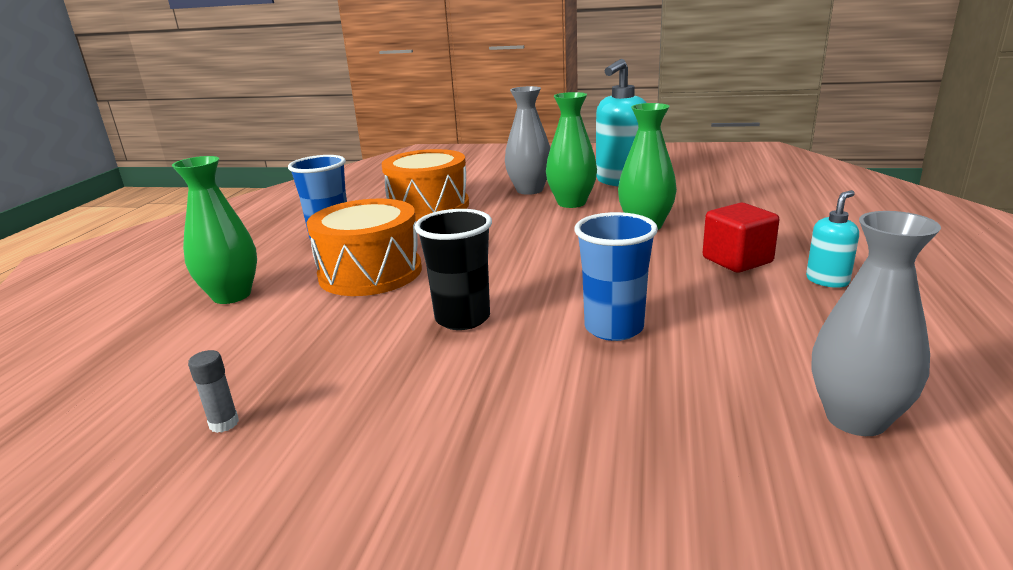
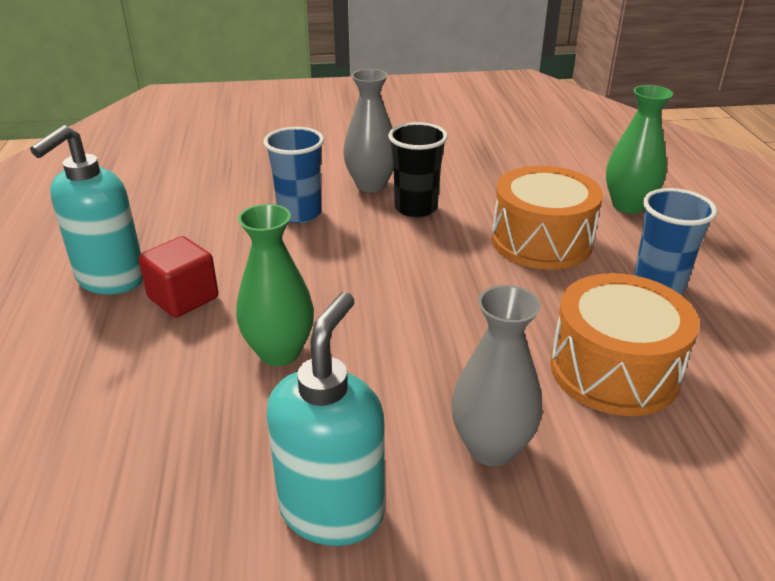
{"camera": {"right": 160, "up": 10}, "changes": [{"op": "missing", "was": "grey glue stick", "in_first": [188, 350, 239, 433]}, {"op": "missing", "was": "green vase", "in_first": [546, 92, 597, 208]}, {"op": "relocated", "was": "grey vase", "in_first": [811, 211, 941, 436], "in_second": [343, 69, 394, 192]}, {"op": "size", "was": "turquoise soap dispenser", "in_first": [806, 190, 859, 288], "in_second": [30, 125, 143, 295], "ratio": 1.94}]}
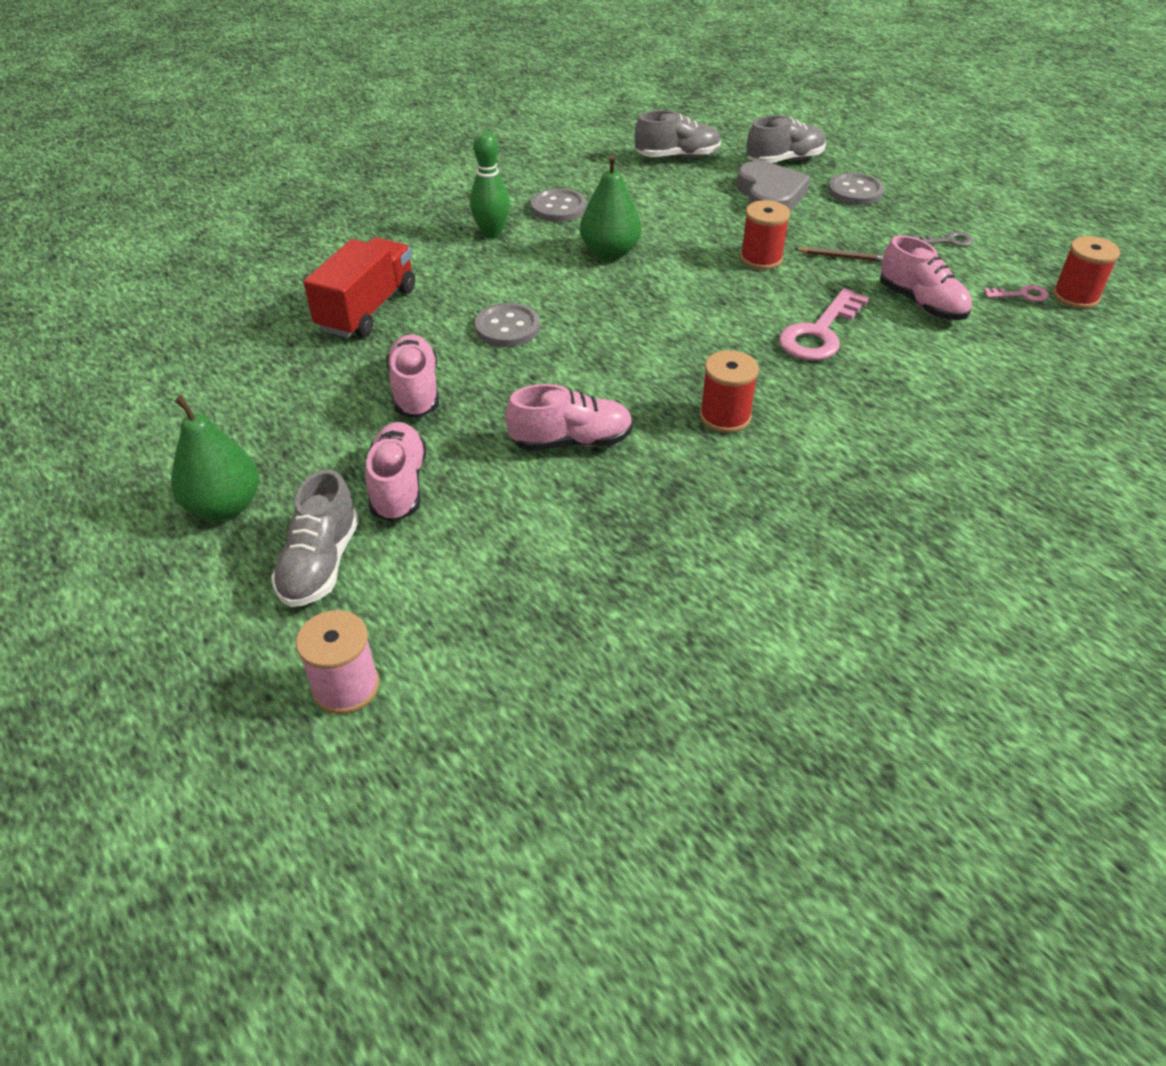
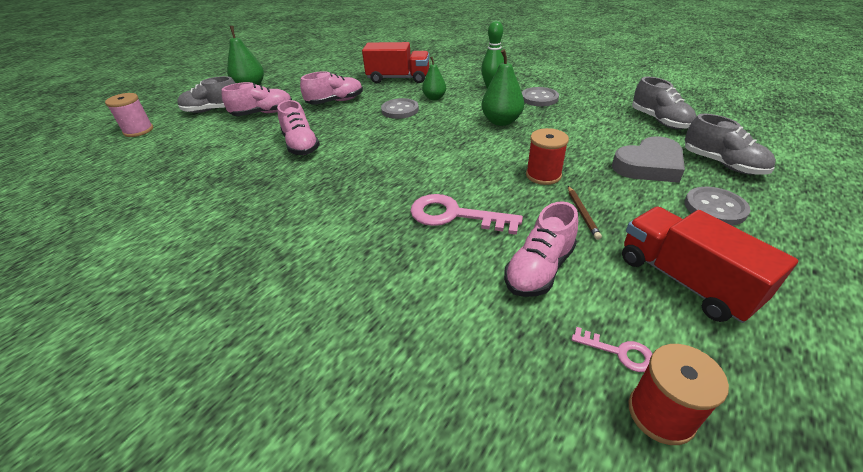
{"camera": {"right": 75, "up": -5}, "changes": [{"op": "missing", "was": "scarlet bobbin", "in_first": [700, 350, 759, 433]}, {"op": "appeared", "now": "green pear fruit", "in_second": [422, 57, 446, 100]}, {"op": "exchanged", "was": "grey latchkey", "now": "scarlet toy truck", "in_first": [914, 232, 973, 246], "in_second": [622, 207, 798, 323]}, {"op": "spun", "was": "rose-pink latchkey", "in_first": [984, 285, 1049, 302], "in_second": [571, 327, 652, 372], "clockwise": -45}]}
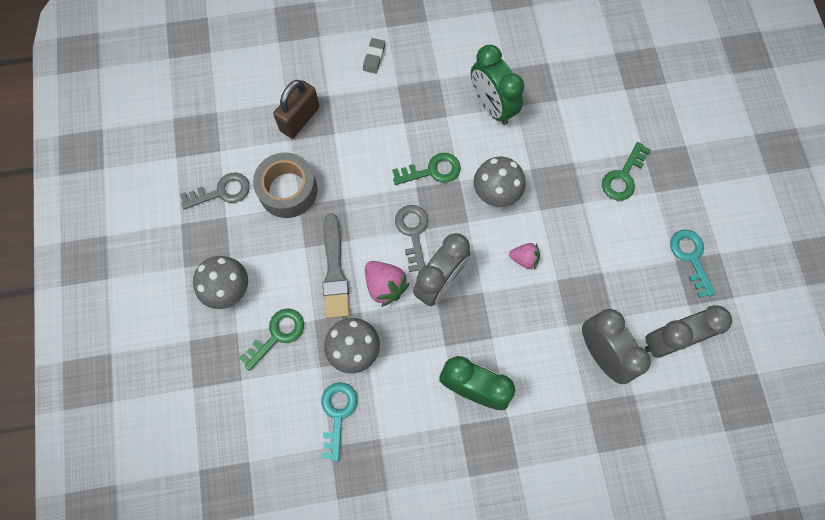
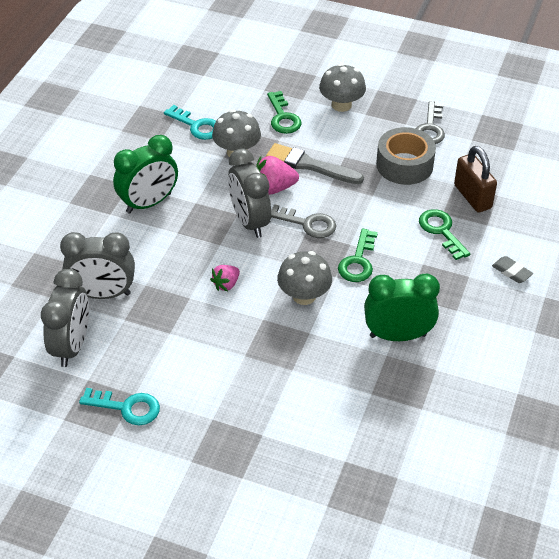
{"camera": {"right": 120, "up": -25}, "changes": [{"op": "relocated", "was": "green latchkey", "in_first": [602, 142, 651, 200], "in_second": [419, 209, 470, 260]}]}
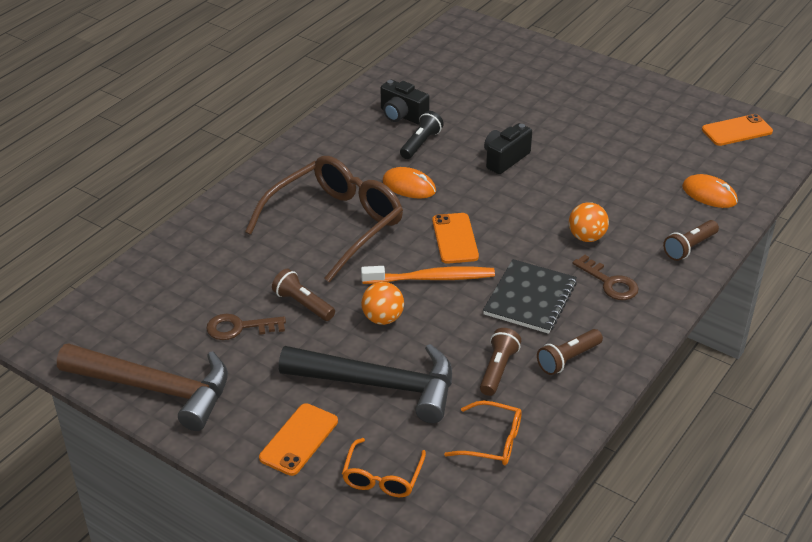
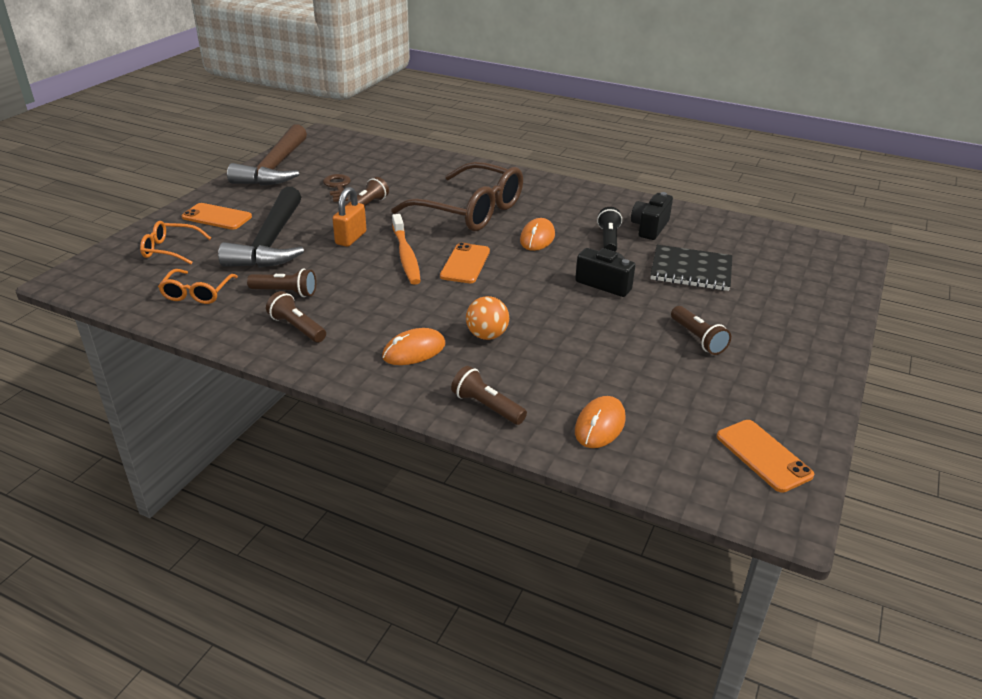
{"camera": {"right": 80, "up": -5}, "changes": [{"op": "appeared", "now": "dark brown torch", "in_second": [671, 306, 731, 355]}, {"op": "relocated", "was": "ebony notebook", "in_first": [483, 259, 577, 334], "in_second": [650, 245, 732, 291]}, {"op": "exchanged", "was": "orange play ball", "now": "orange small lock", "in_first": [361, 282, 404, 325], "in_second": [332, 187, 367, 247]}, {"op": "exchanged", "was": "dark brown latchkey", "now": "orange mouse", "in_first": [573, 255, 639, 300], "in_second": [382, 328, 446, 365]}, {"op": "spun", "was": "ebony torch", "in_first": [400, 111, 444, 159], "in_second": [597, 207, 622, 252], "clockwise": -105}, {"op": "spun", "was": "orange smartphone", "in_first": [432, 213, 479, 264], "in_second": [440, 243, 490, 283], "clockwise": -60}]}
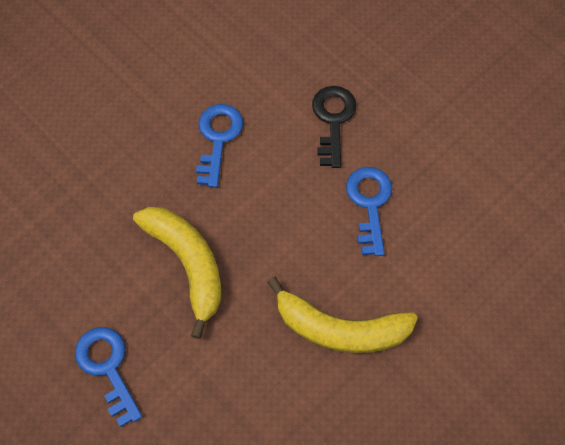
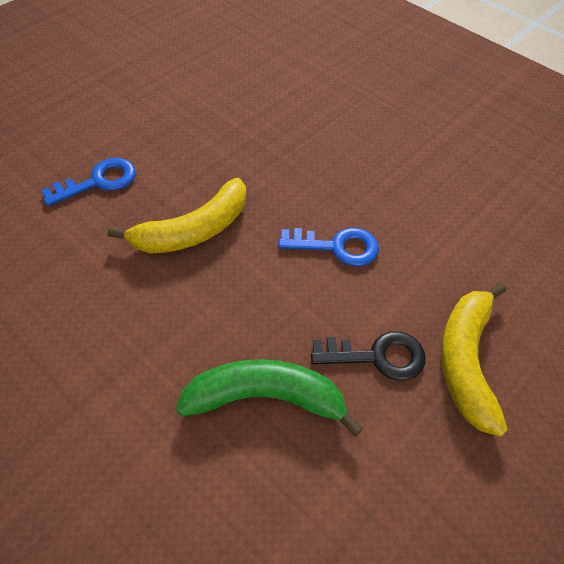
{"camera": {"right": 85, "up": -10}, "changes": [{"op": "relocated", "was": "yellow banana", "in_first": [267, 277, 418, 353], "in_second": [441, 283, 508, 437]}, {"op": "exchanged", "was": "royal blue latchkey", "now": "green banana", "in_first": [346, 167, 392, 256], "in_second": [176, 359, 363, 437]}]}
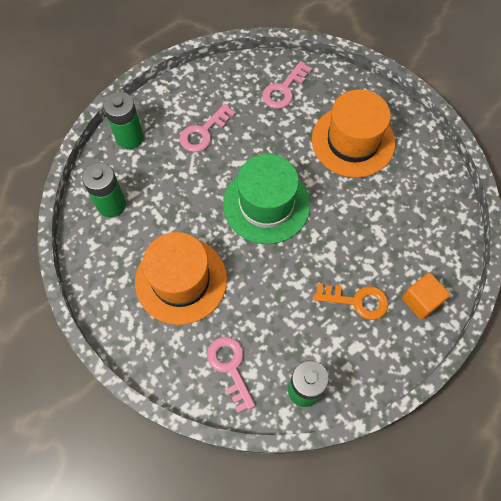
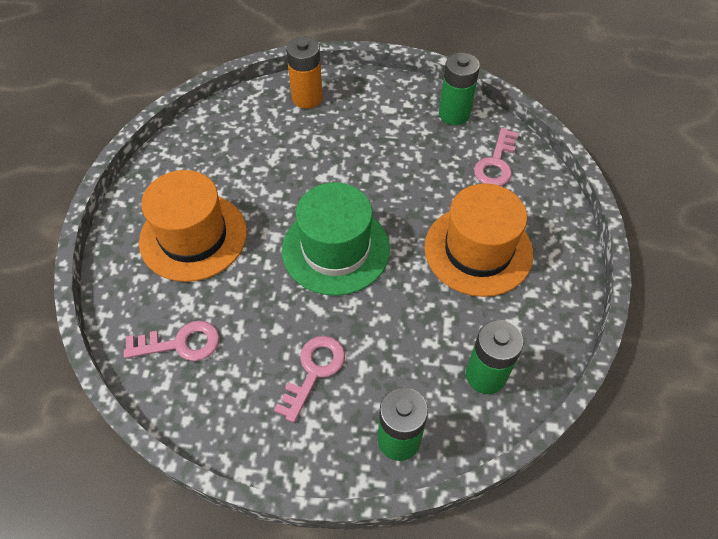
{"camera": {"right": -135, "up": -10}, "changes": [{"op": "missing", "was": "orange latchkey", "in_first": [314, 283, 388, 320]}, {"op": "exchanged", "was": "orange solid cube", "now": "orange AA battery", "in_first": [402, 273, 450, 320], "in_second": [286, 37, 323, 109]}, {"op": "spun", "was": "rose-pink latchkey", "in_first": [180, 104, 236, 152], "in_second": [274, 336, 345, 423], "clockwise": -60}]}
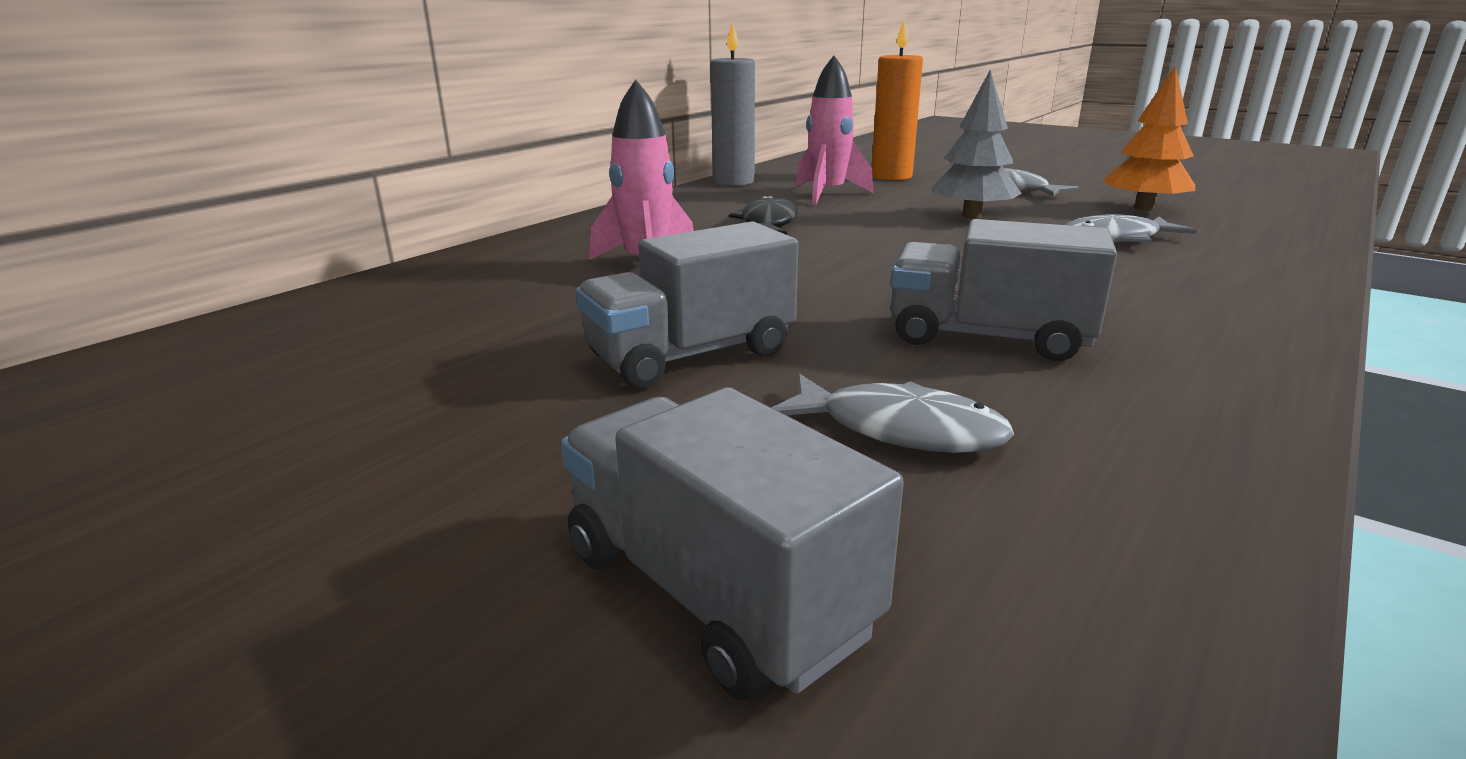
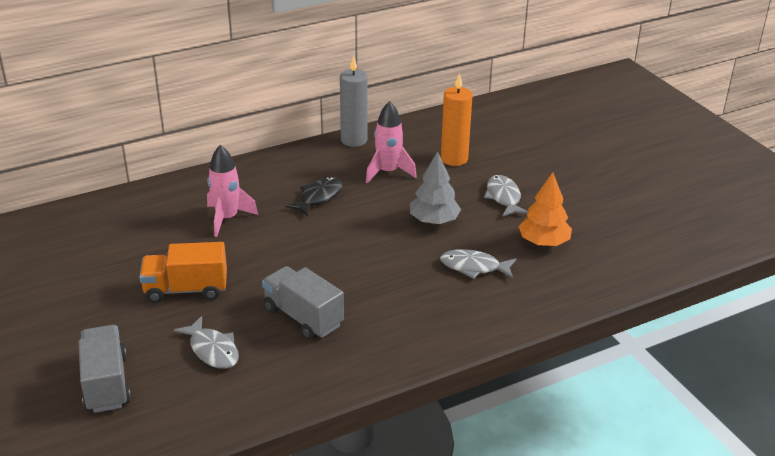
{"camera": {"right": 25, "up": 10}, "changes": [{"op": "colour", "was": "grey toy truck", "now": "orange toy truck", "in_first": [576, 221, 798, 388], "in_second": [139, 242, 227, 303]}]}
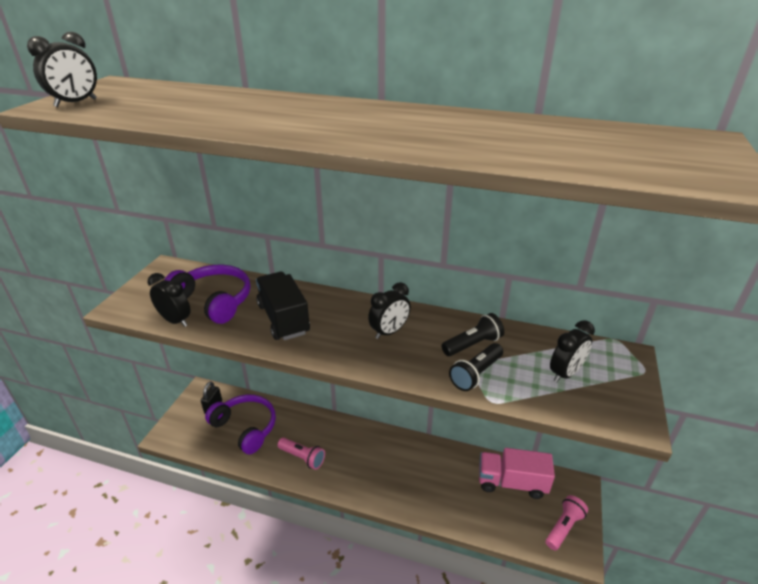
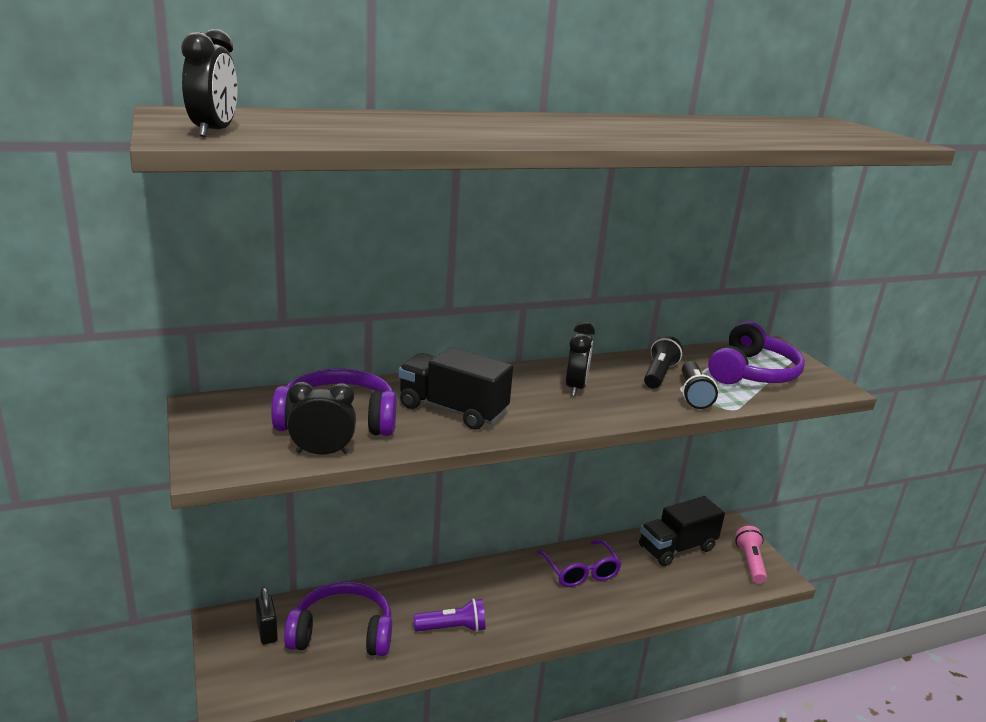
{"camera": {"right": -40, "up": -10}, "changes": [{"op": "appeared", "now": "violet spectacles", "in_second": [537, 540, 621, 587]}, {"op": "exchanged", "was": "ebony clock", "now": "violet over-ear headphones", "in_first": [550, 320, 595, 382], "in_second": [708, 321, 805, 384]}, {"op": "colour", "was": "rose-pink torch", "now": "violet torch", "in_first": [277, 438, 325, 470], "in_second": [413, 598, 486, 632]}, {"op": "colour", "was": "rose-pink toy truck", "now": "ebony toy truck", "in_first": [479, 448, 555, 499], "in_second": [639, 496, 725, 566]}]}
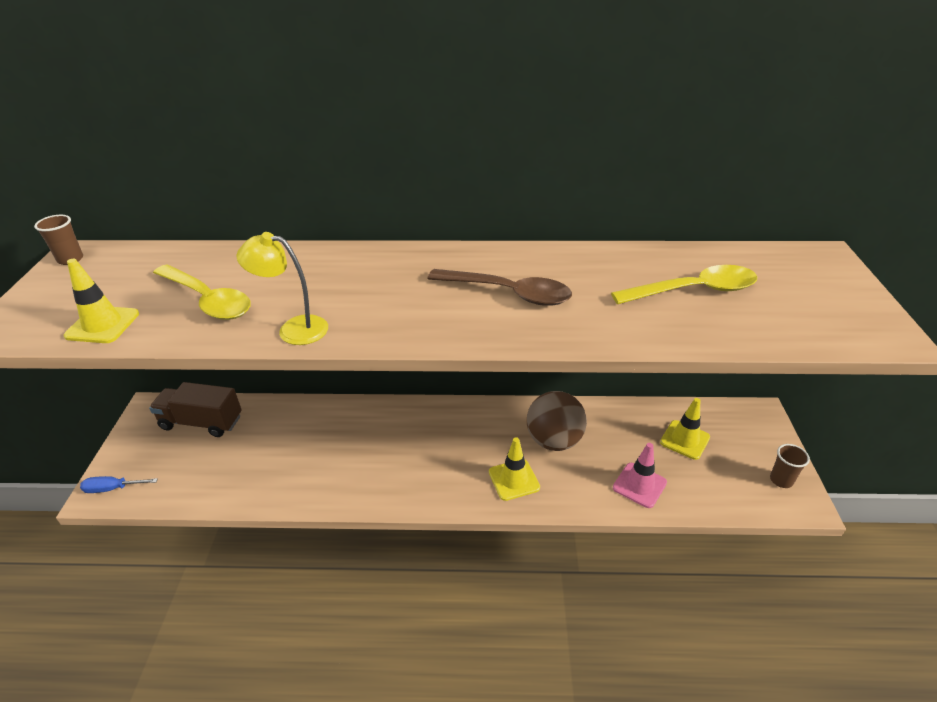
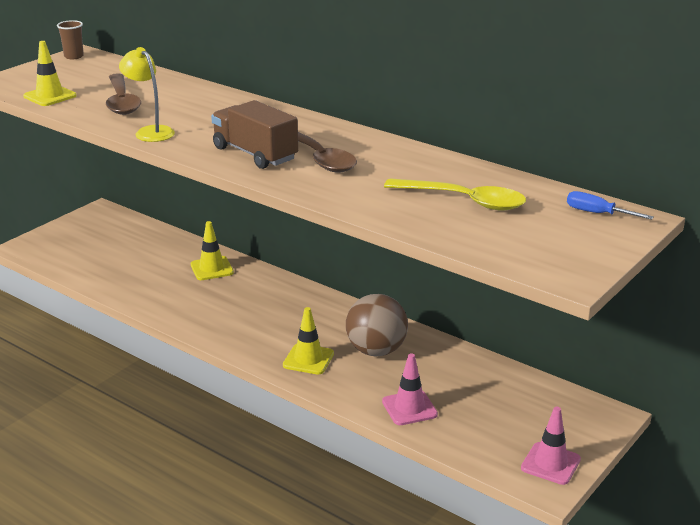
{"camera": {"right": 35, "up": -10}, "changes": [{"op": "relocated", "was": "royal blue hand screwdriver", "in_first": [80, 476, 158, 493], "in_second": [567, 191, 654, 219]}, {"op": "relocated", "was": "dark brown toy truck", "in_first": [149, 382, 242, 437], "in_second": [211, 100, 298, 169]}, {"op": "relocated", "was": "yellow traffic cone", "in_first": [660, 398, 710, 460], "in_second": [191, 221, 234, 280]}, {"op": "exchanged", "was": "dark brown beaker", "now": "rose-pink traffic cone", "in_first": [770, 444, 810, 488], "in_second": [521, 407, 581, 485]}, {"op": "colour", "was": "yellow teaspoon", "now": "dark brown teaspoon", "in_first": [153, 264, 251, 320], "in_second": [106, 73, 141, 115]}]}
